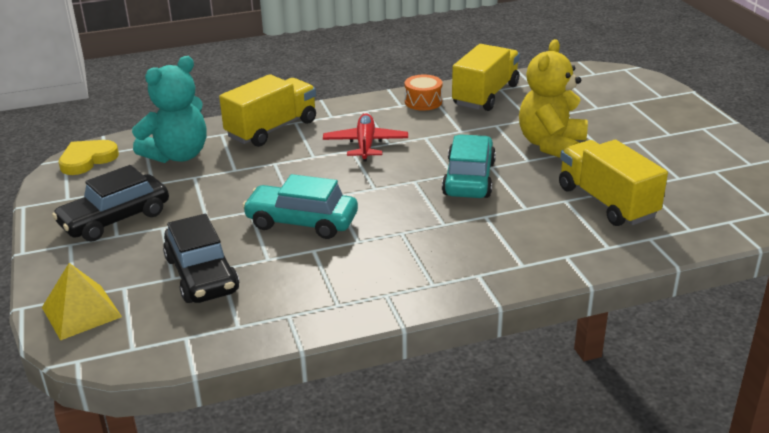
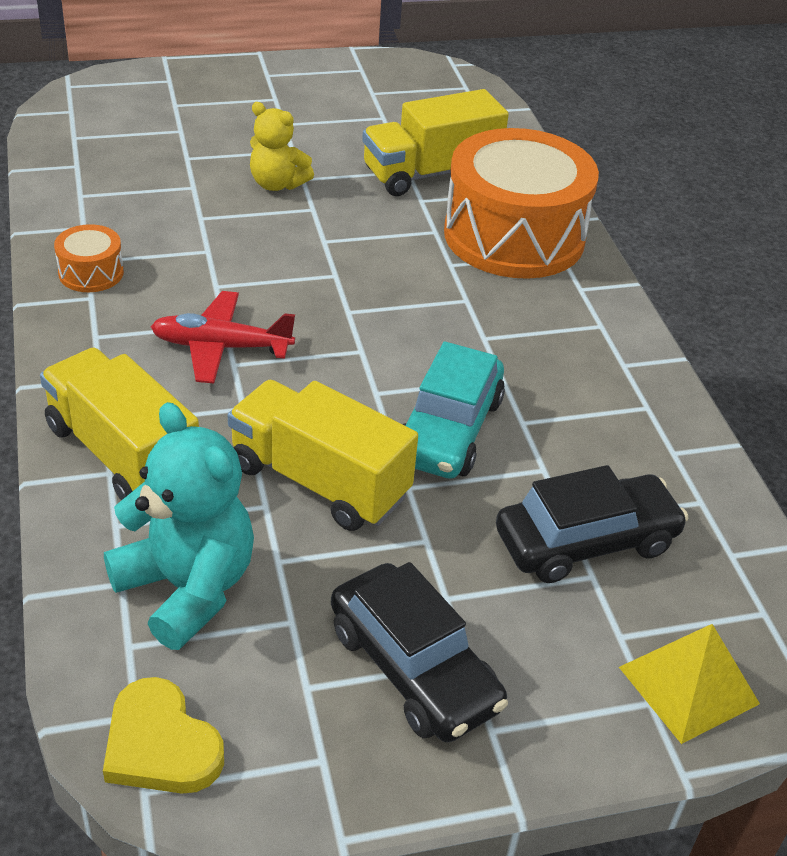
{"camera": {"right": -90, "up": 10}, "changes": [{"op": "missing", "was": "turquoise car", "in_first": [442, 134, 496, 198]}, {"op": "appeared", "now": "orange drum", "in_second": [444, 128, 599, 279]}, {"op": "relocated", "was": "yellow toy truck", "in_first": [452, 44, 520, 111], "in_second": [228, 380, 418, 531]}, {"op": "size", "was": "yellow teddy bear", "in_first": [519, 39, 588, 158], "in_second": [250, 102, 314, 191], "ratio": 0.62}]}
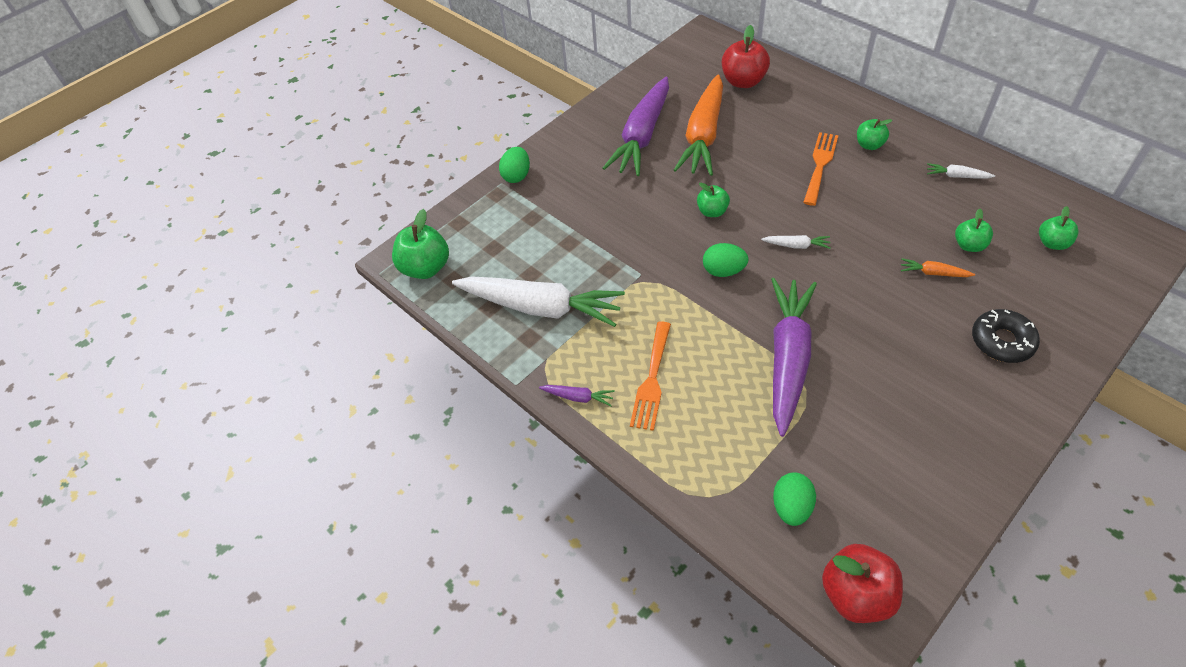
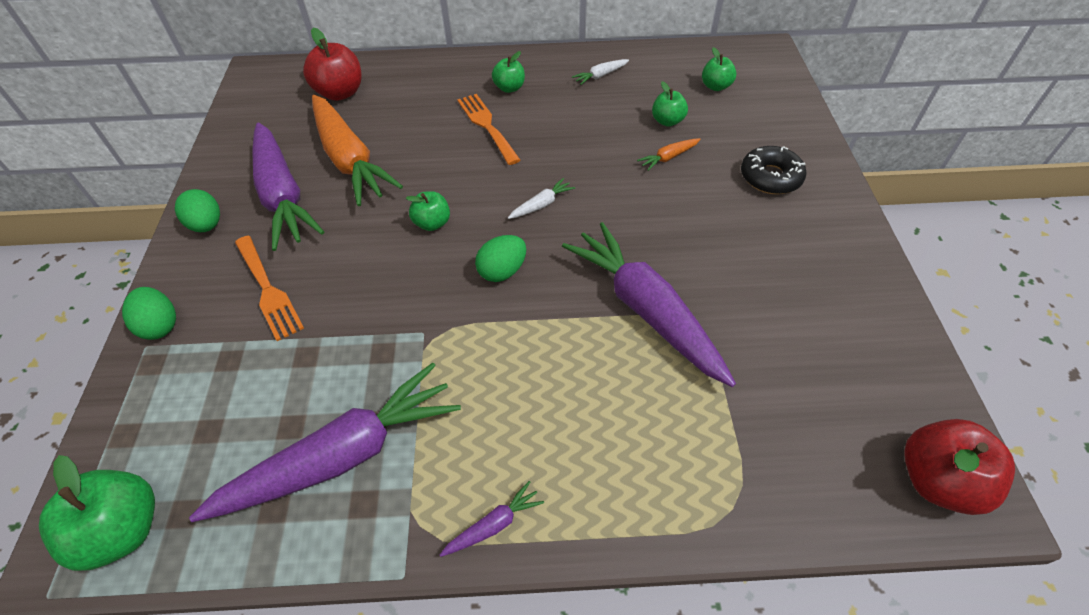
{"camera": {"right": -50, "up": 0}, "changes": [{"op": "relocated", "was": "orange table fork", "in_first": [630, 321, 671, 431], "in_second": [235, 236, 304, 341]}, {"op": "relocated", "was": "green egg", "in_first": [773, 472, 816, 526], "in_second": [175, 189, 220, 232]}, {"op": "colour", "was": "pure white carrot", "now": "violet carrot", "in_first": [452, 276, 625, 327], "in_second": [189, 363, 461, 522]}]}
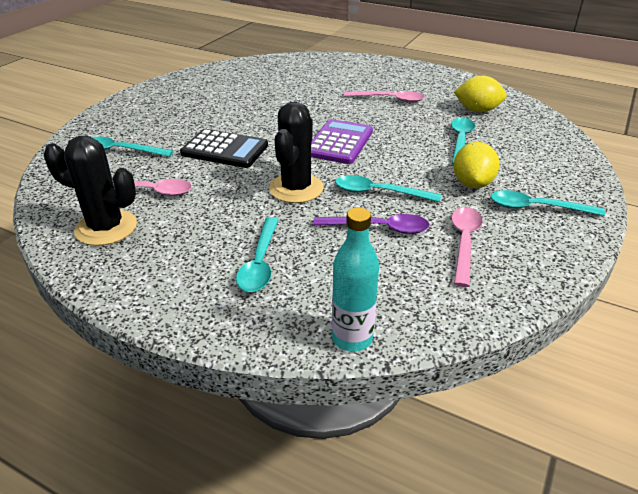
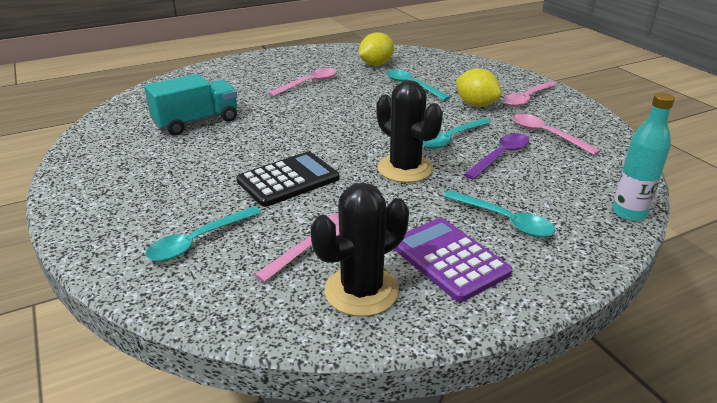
{"camera": {"right": -55, "up": -5}, "changes": [{"op": "appeared", "now": "turquoise toy truck", "in_second": [144, 74, 237, 136]}, {"op": "relocated", "was": "violet calculator", "in_first": [311, 119, 373, 164], "in_second": [394, 218, 512, 302]}, {"op": "colour", "was": "turquoise teaspoon", "now": "rose-pink teaspoon", "in_first": [491, 190, 605, 216], "in_second": [504, 81, 557, 107]}]}
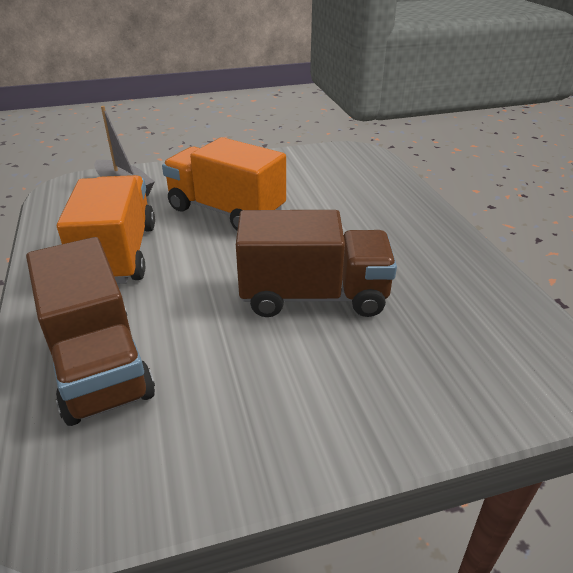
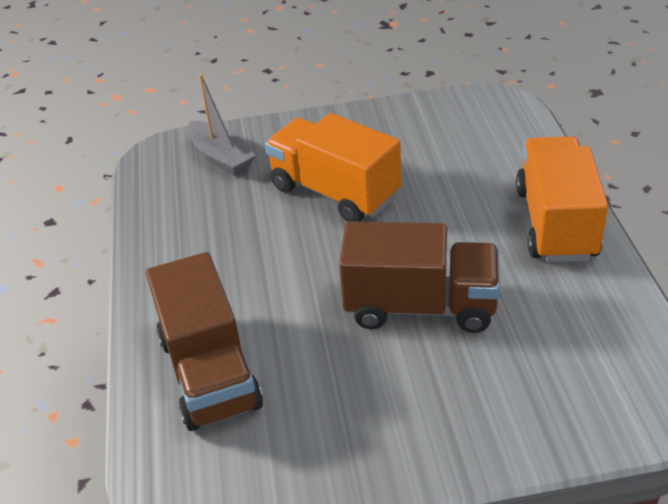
{"camera": {"right": 10, "up": 5}, "changes": [{"op": "relocated", "was": "orange toy truck", "in_first": [57, 175, 155, 284], "in_second": [516, 136, 608, 262]}]}
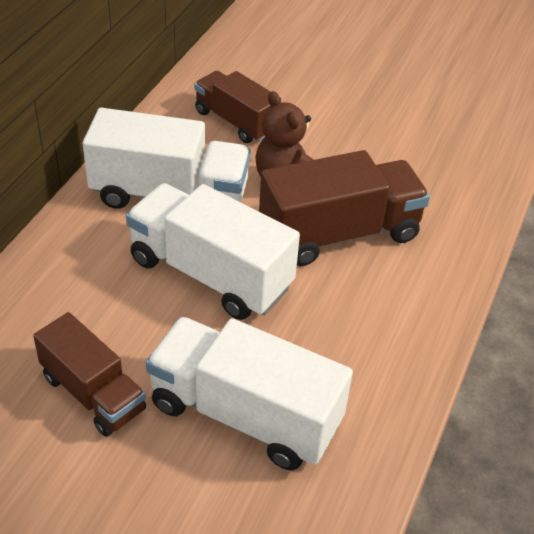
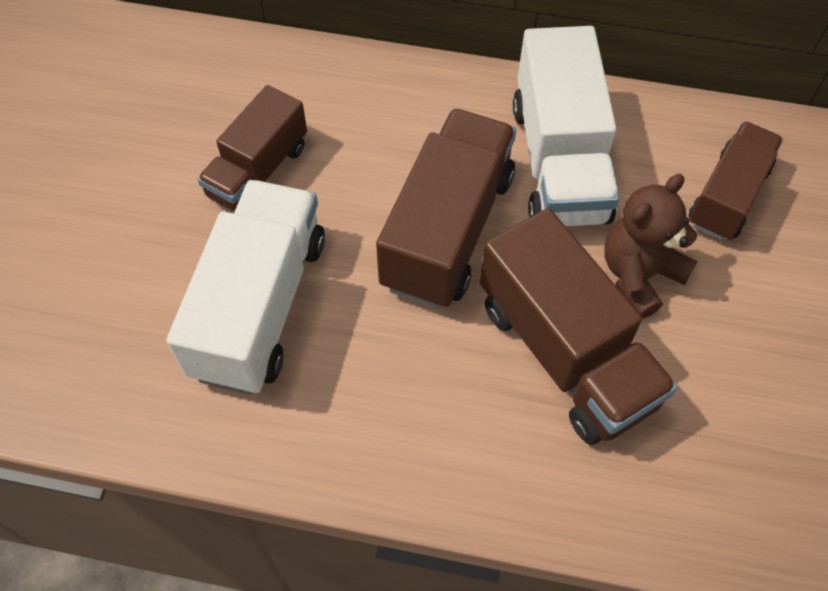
{"camera": {"right": 80, "up": 15}, "changes": [{"op": "colour", "was": "pure white toy truck", "now": "dark brown toy truck", "in_first": [126, 183, 300, 320], "in_second": [376, 108, 516, 309]}]}
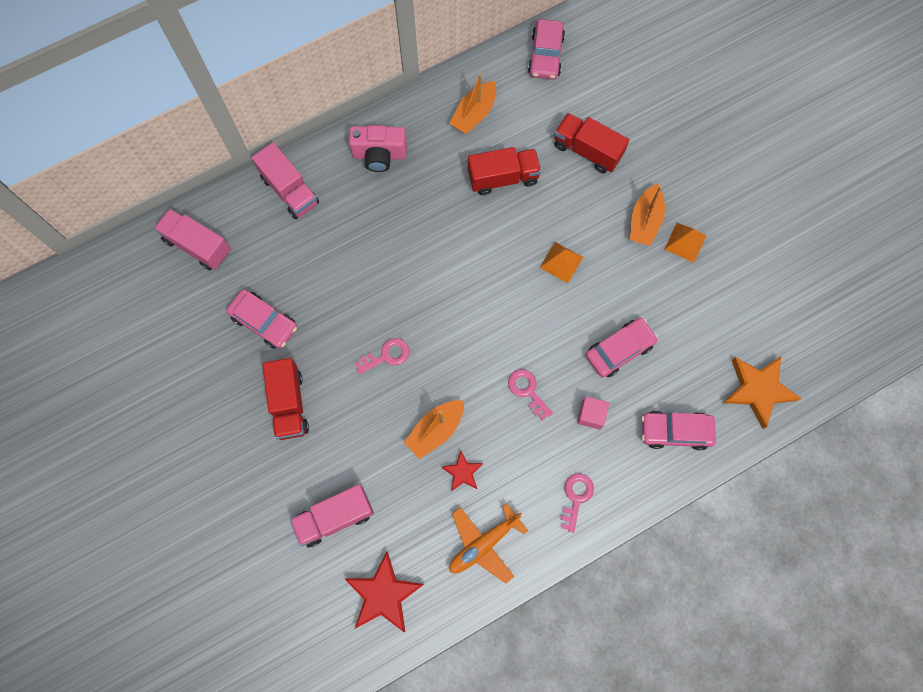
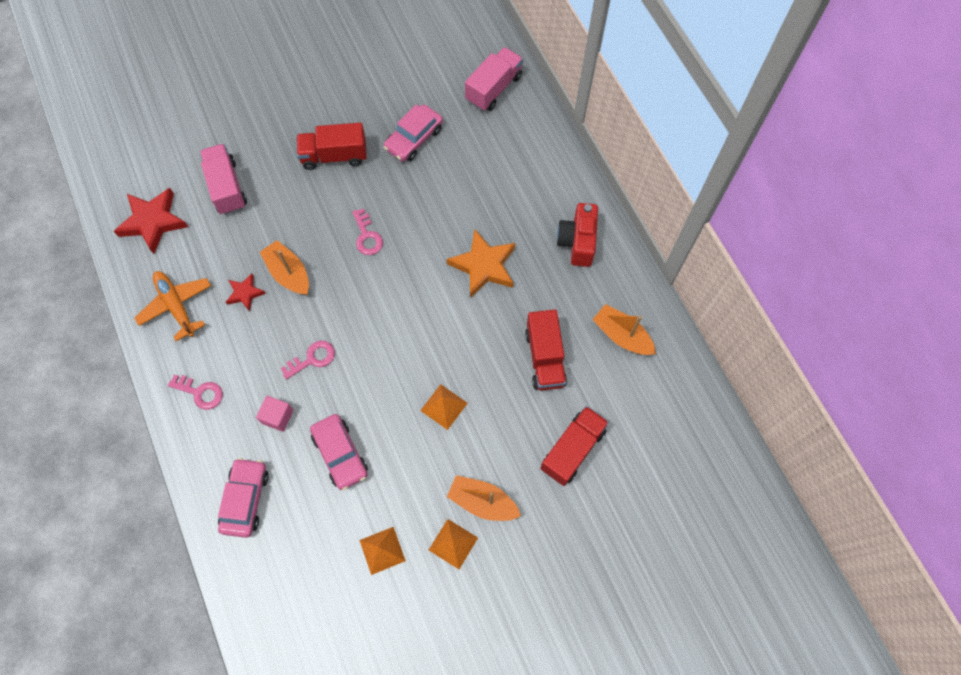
{"camera": {"right": 95, "up": -5}, "changes": [{"op": "missing", "was": "rose-pink toy truck", "in_first": [252, 142, 319, 219]}, {"op": "missing", "was": "rose-pink car", "in_first": [528, 19, 565, 80]}, {"op": "appeared", "now": "orange pyramid", "in_second": [359, 527, 406, 575]}, {"op": "relocated", "was": "orange star shape", "in_first": [723, 357, 801, 429], "in_second": [447, 229, 515, 298]}, {"op": "colour", "was": "rose-pink compact camera", "now": "scarlet compact camera", "in_first": [349, 125, 407, 172], "in_second": [557, 203, 598, 267]}]}
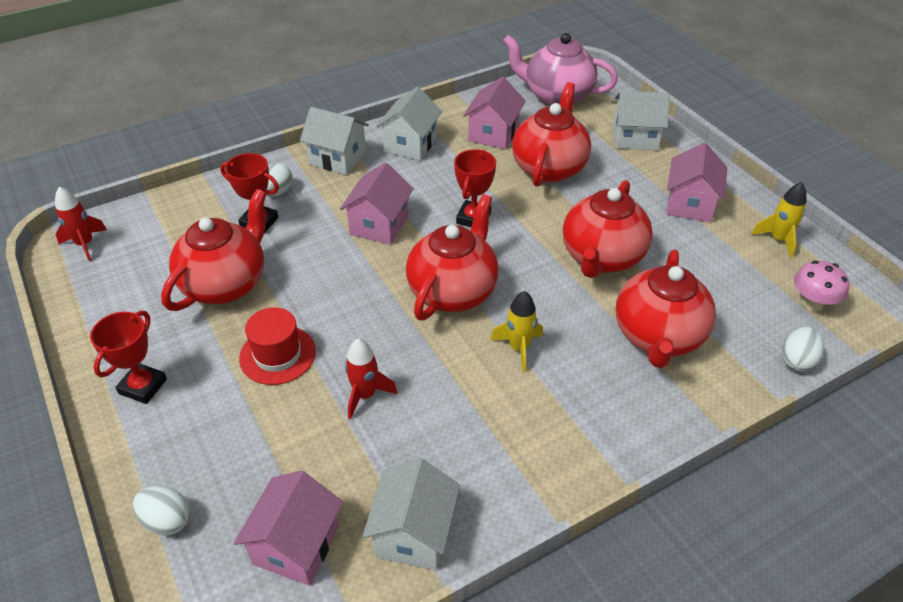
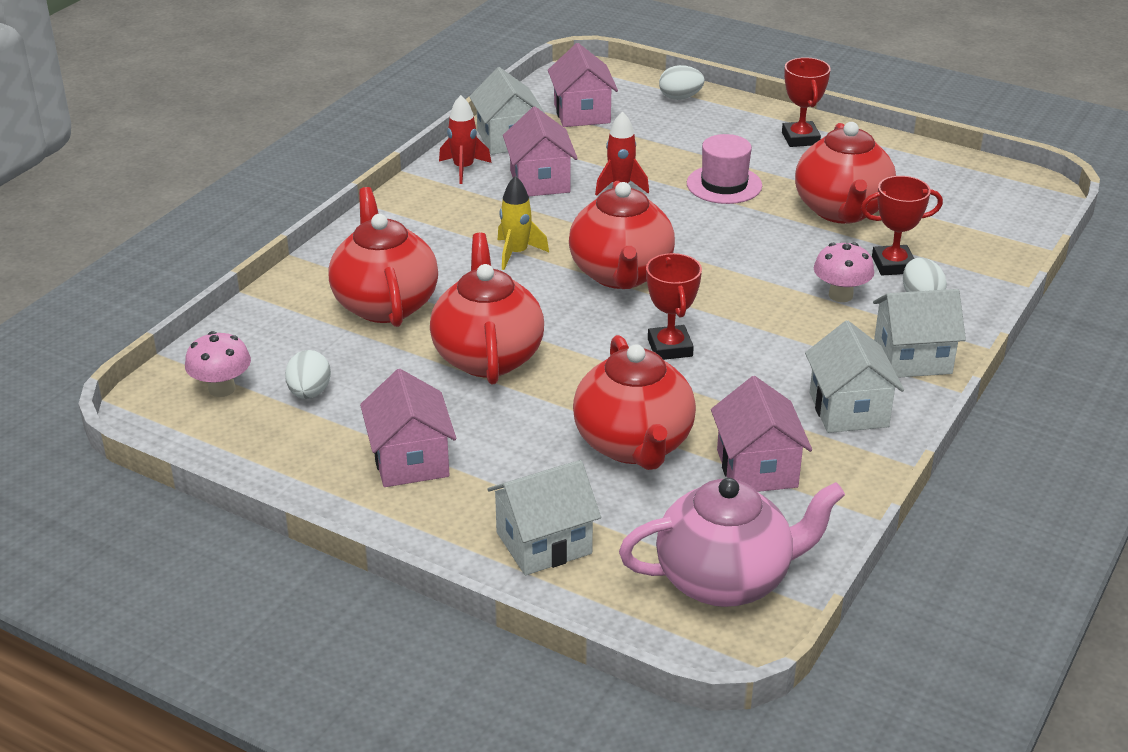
{"camera": {"right": 150, "up": -10}, "changes": [{"op": "missing", "was": "yellow toy rocket", "in_first": [751, 182, 807, 258]}, {"op": "appeared", "now": "rose-pink toadstool", "in_second": [814, 242, 874, 302]}, {"op": "relocated", "was": "scarlet toy rocket", "in_first": [55, 187, 107, 261], "in_second": [439, 95, 491, 184]}, {"op": "relocated", "was": "rose-pink cottage", "in_first": [340, 162, 414, 244], "in_second": [503, 107, 578, 196]}, {"op": "relocated", "was": "pure white egg", "in_first": [782, 327, 824, 372], "in_second": [285, 350, 331, 399]}, {"op": "colour", "was": "scarlet hat", "now": "rose-pink hat", "in_first": [239, 307, 316, 385], "in_second": [687, 134, 762, 204]}]}
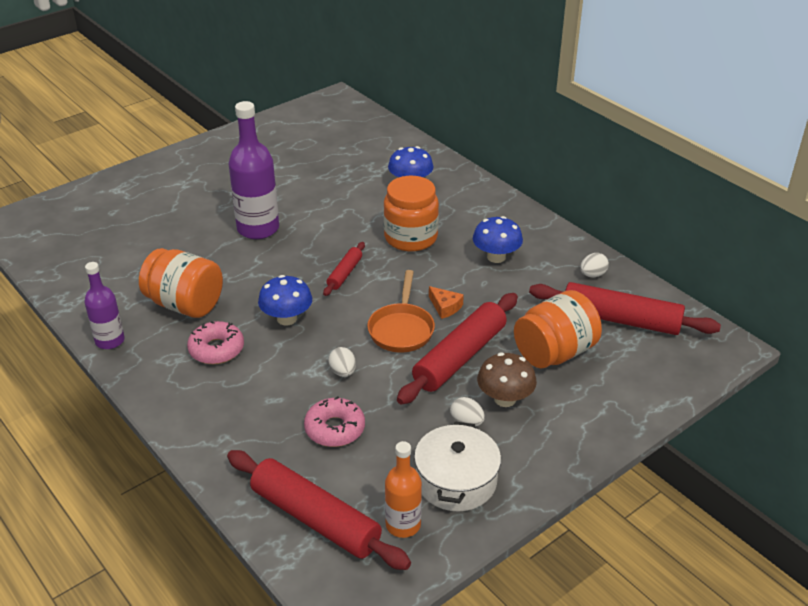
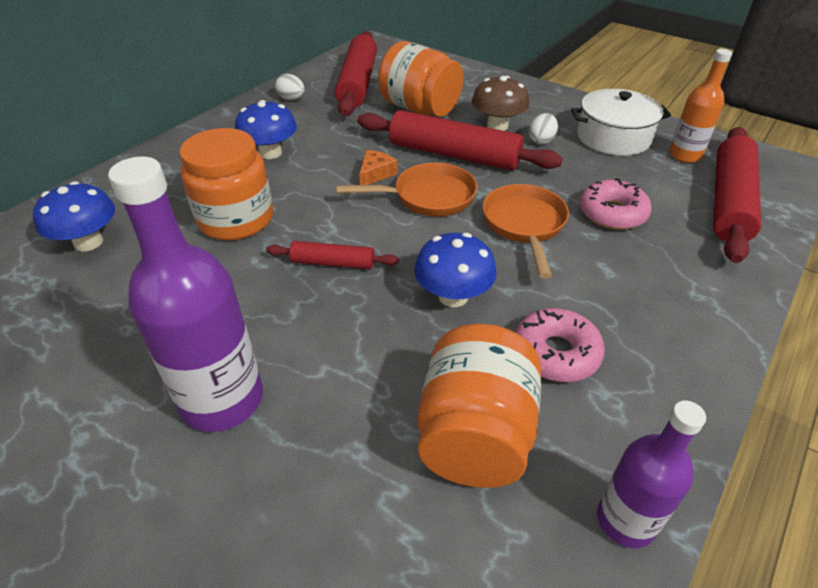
{"camera": {"right": -105, "up": 5}, "changes": [{"op": "exchanged", "was": "pure white egg", "now": "orange frying pan", "in_first": [328, 347, 356, 377], "in_second": [482, 184, 569, 278]}]}
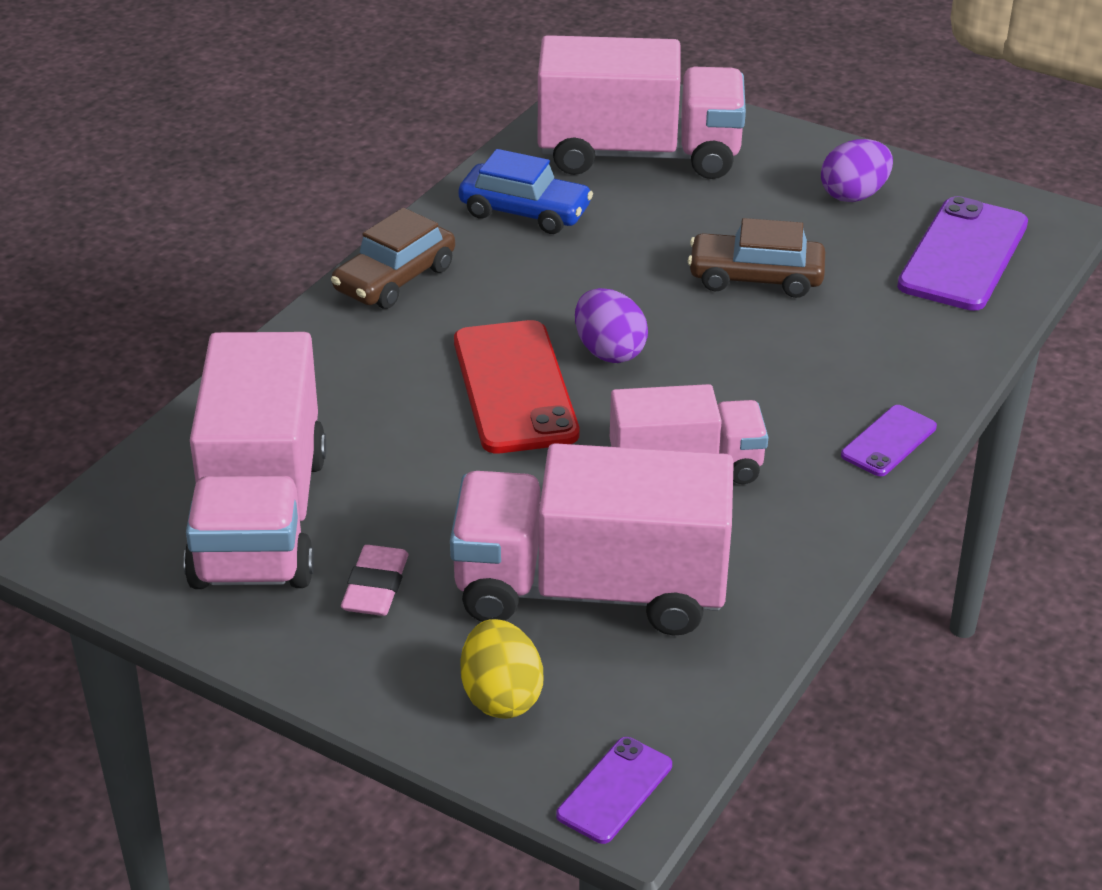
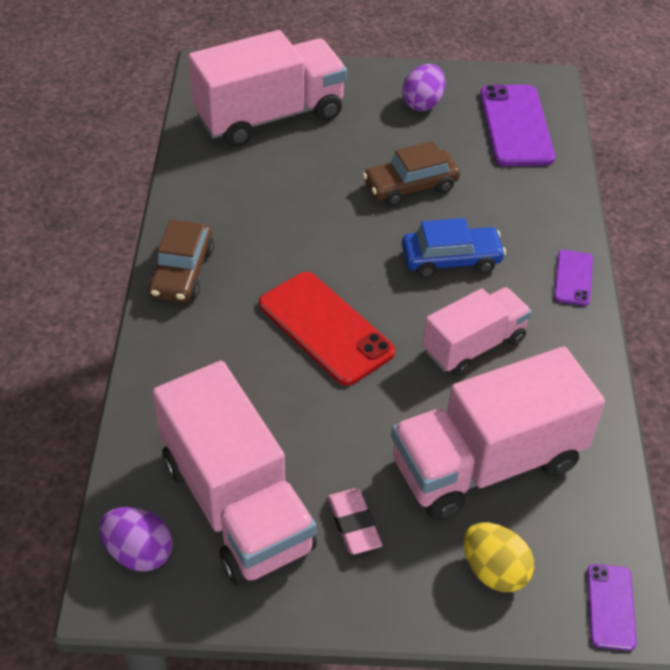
{"camera": {"right": -30, "up": 10}, "changes": [{"op": "relocated", "was": "royal blue car", "in_first": [459, 149, 593, 234], "in_second": [402, 218, 506, 278]}, {"op": "relocated", "was": "violet egg", "in_first": [575, 288, 648, 363], "in_second": [99, 507, 173, 572]}]}
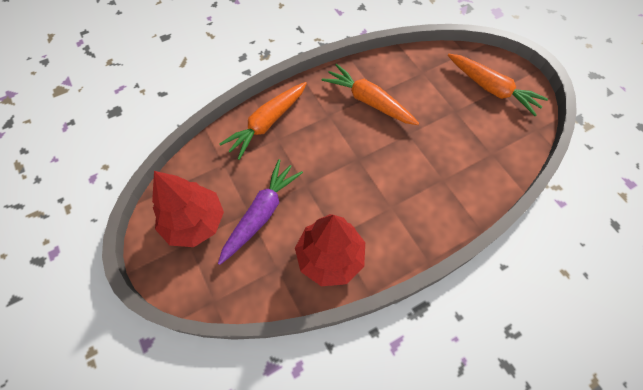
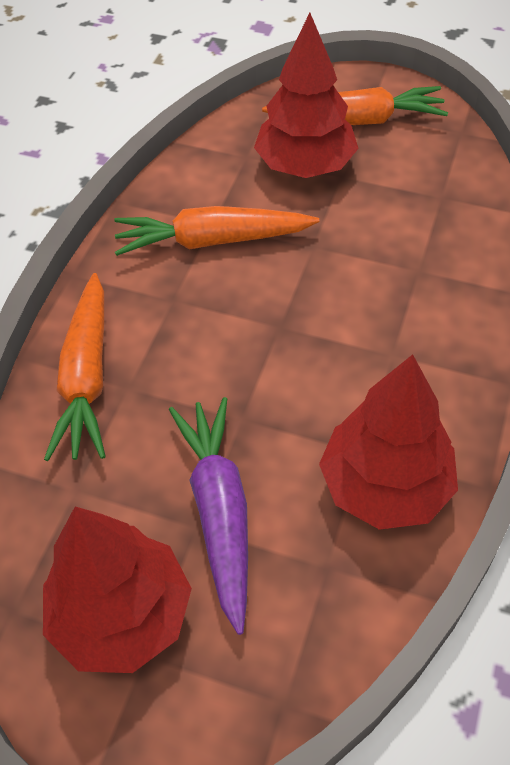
{"camera": {"right": -40, "up": -10}, "changes": [{"op": "appeared", "now": "scarlet toy tree", "in_second": [254, 13, 359, 178]}]}
